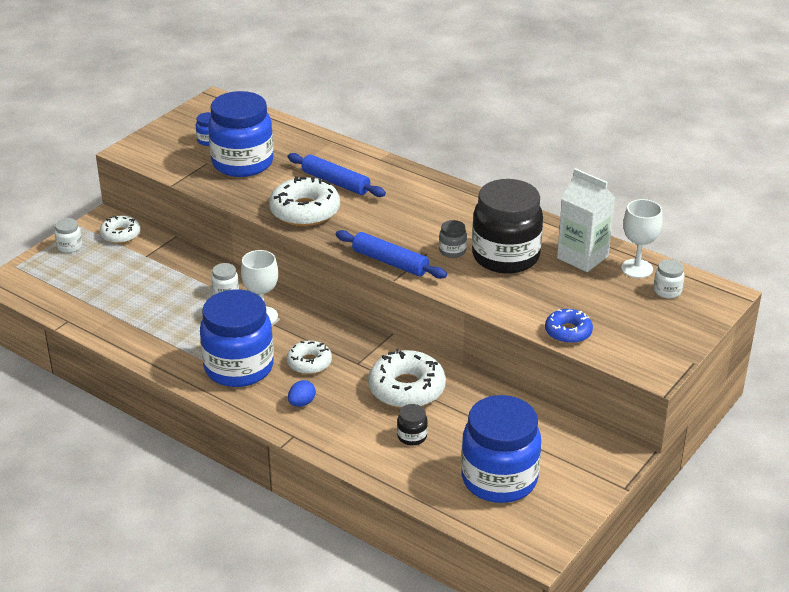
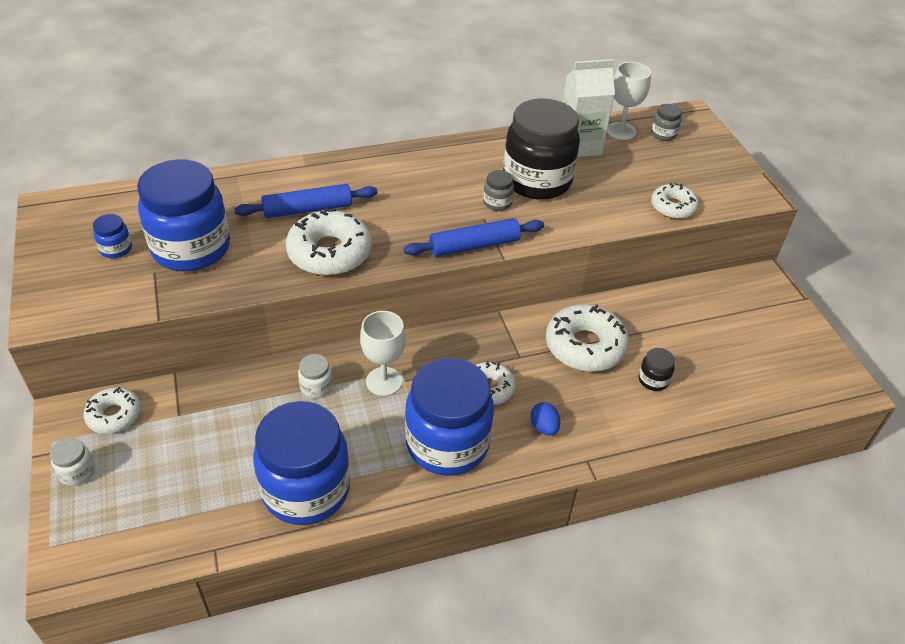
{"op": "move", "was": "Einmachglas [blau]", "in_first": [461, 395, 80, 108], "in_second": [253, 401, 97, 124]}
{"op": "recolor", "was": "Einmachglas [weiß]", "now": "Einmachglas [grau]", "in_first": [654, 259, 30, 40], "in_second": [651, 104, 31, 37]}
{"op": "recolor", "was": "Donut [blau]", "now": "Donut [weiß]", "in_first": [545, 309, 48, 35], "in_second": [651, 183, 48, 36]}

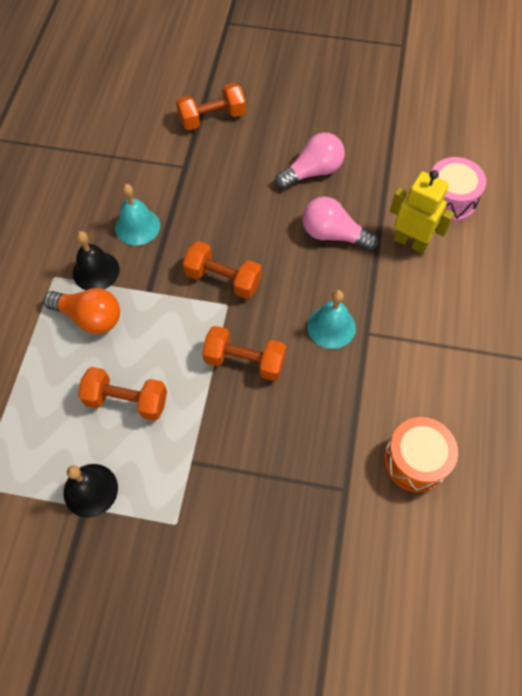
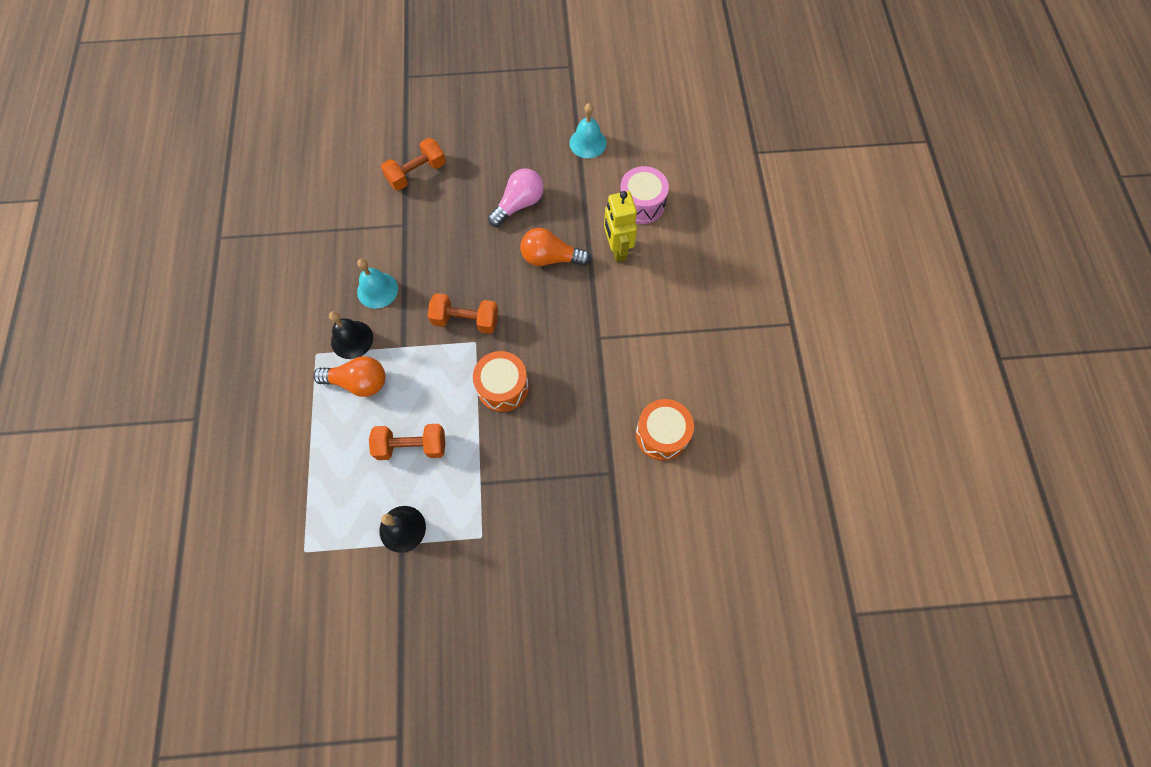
{"op": "replace", "was": "Hantel [orange]", "now": "Trommel [orange]", "in_first": [202, 326, 84, 55], "in_second": [473, 351, 56, 61]}
{"op": "recolor", "was": "Glühbirne [rosa]", "now": "Glühbirne [orange]", "in_first": [302, 197, 76, 54], "in_second": [520, 228, 71, 38]}
{"op": "move", "was": "Glocke [türkis]", "in_first": [307, 290, 49, 59], "in_second": [569, 103, 38, 55]}
{"op": "rotate", "was": "Roboter [gelb]", "in_first": [390, 170, 64, 83], "in_second": [604, 191, 33, 71], "clockwise": -120}

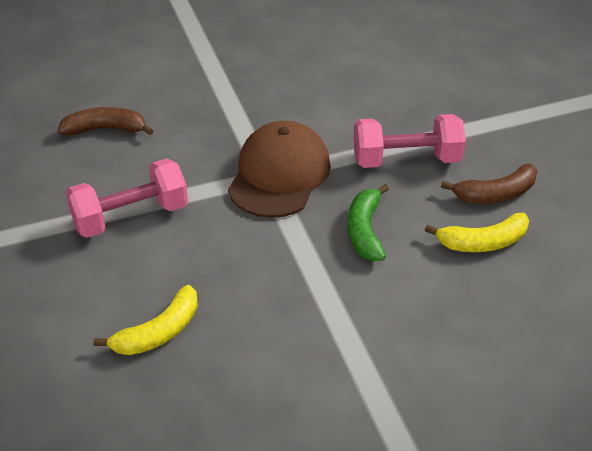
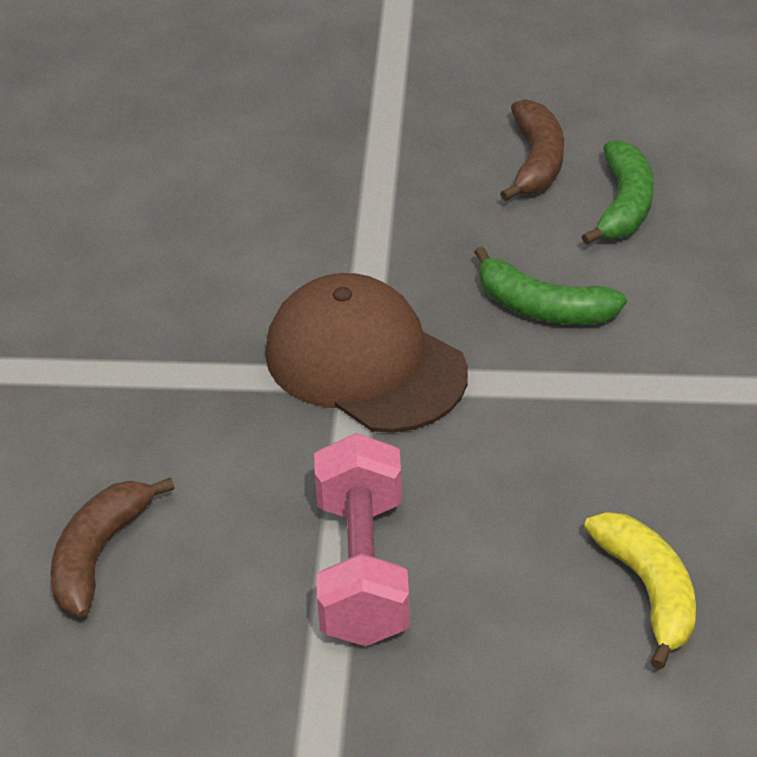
{"op": "recolor", "was": "Banane [gelb]", "now": "Banane [grün]", "in_first": [425, 213, 104, 39], "in_second": [581, 140, 73, 105]}
{"op": "delete", "was": "Hantel [rosa]", "in_first": [354, 114, 112, 54]}

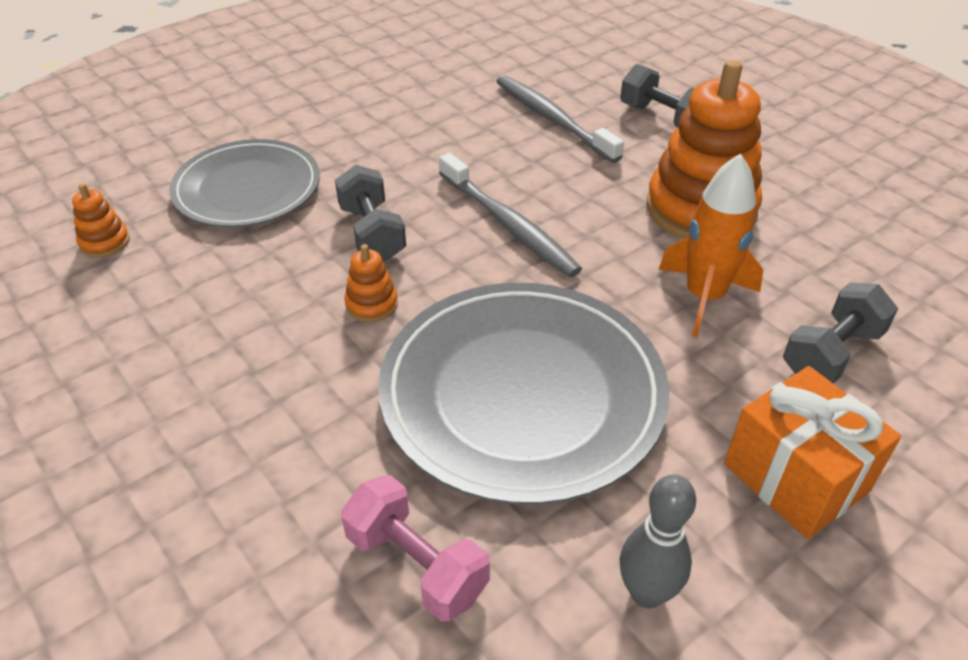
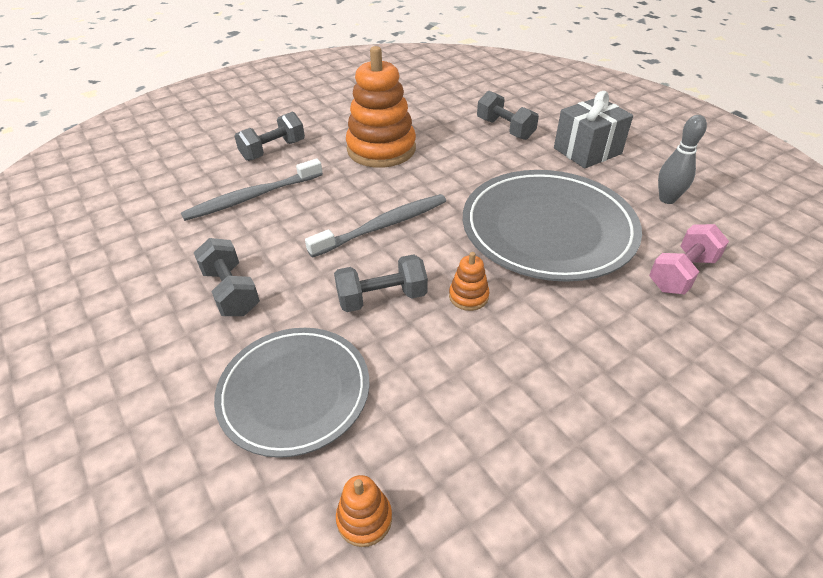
{"op": "insert", "now": "Hantel [grau]", "in_second": [194, 238, 66, 78]}
{"op": "recolor", "was": "Geschenk [orange]", "now": "Geschenk [grau]", "in_first": [724, 366, 177, 173], "in_second": [554, 91, 79, 78]}
{"op": "delete", "was": "Rakete [orange]", "in_first": [658, 154, 105, 183]}

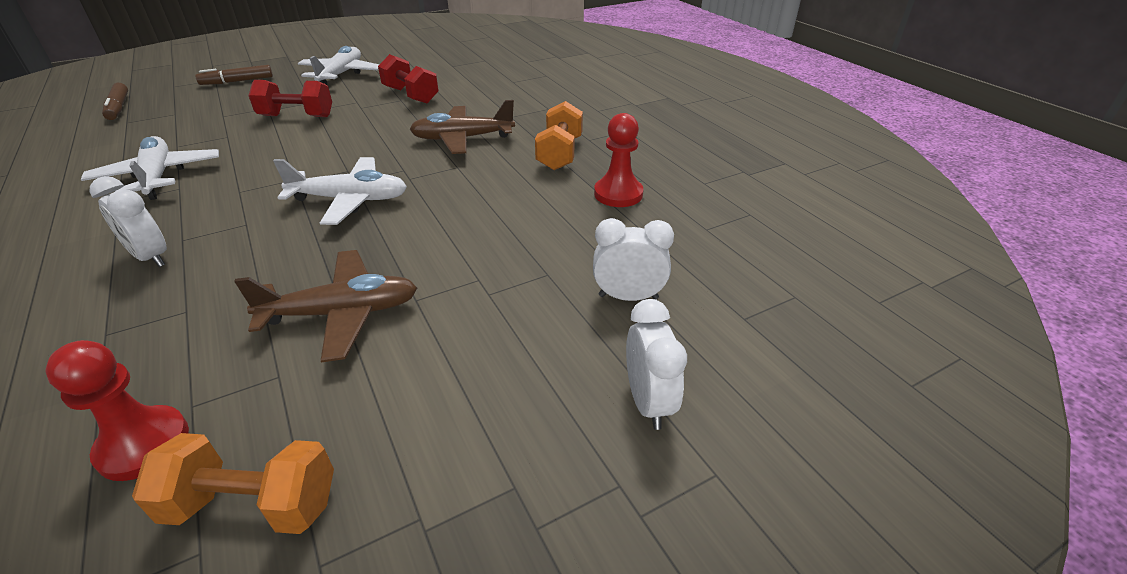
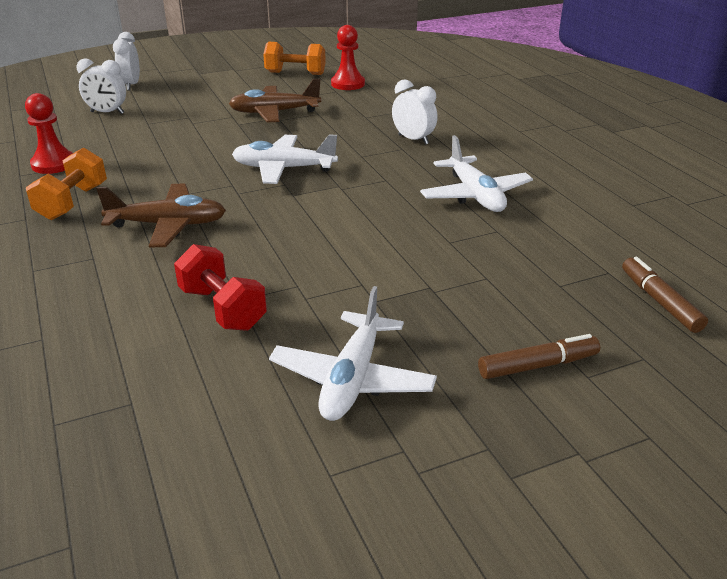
{"op": "delete", "was": "Hantel [rot]", "in_first": [249, 80, 83, 37]}

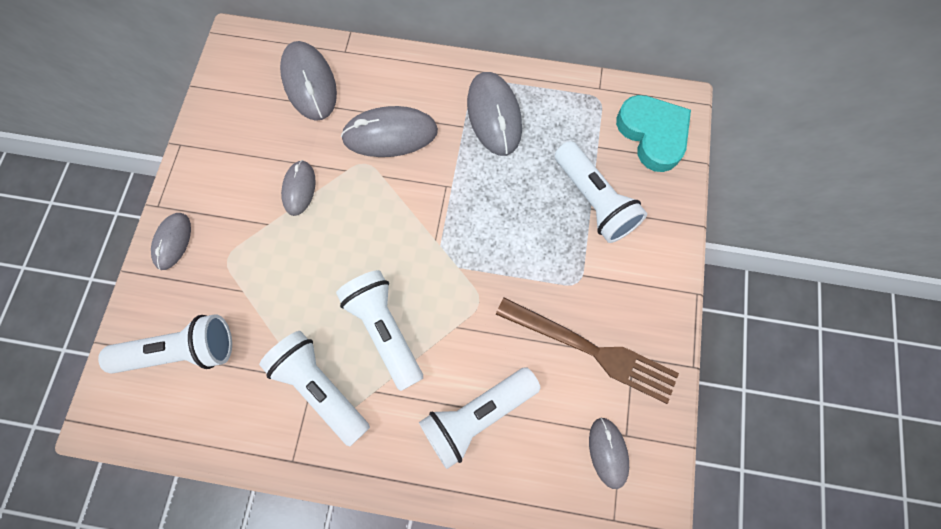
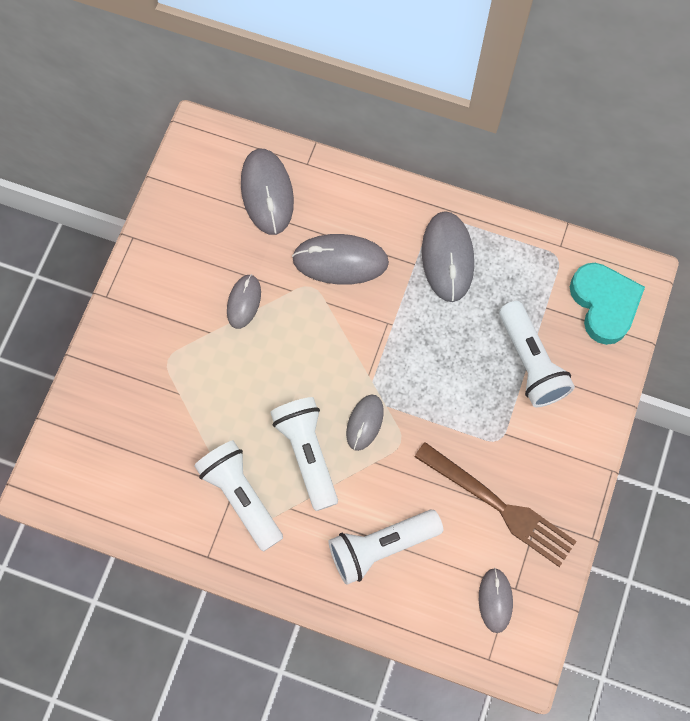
{"op": "move", "was": "Computermaus [grau]", "in_first": [151, 213, 40, 57], "in_second": [346, 395, 38, 56]}
{"op": "delete", "was": "Taschenlampe [weiß]", "in_first": [98, 314, 134, 60]}

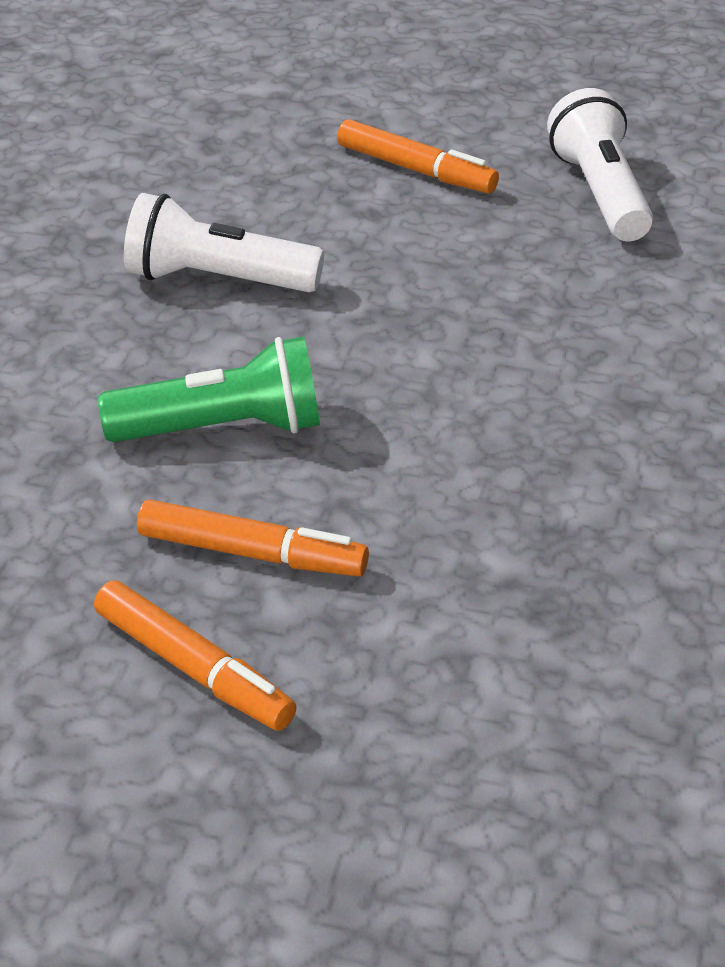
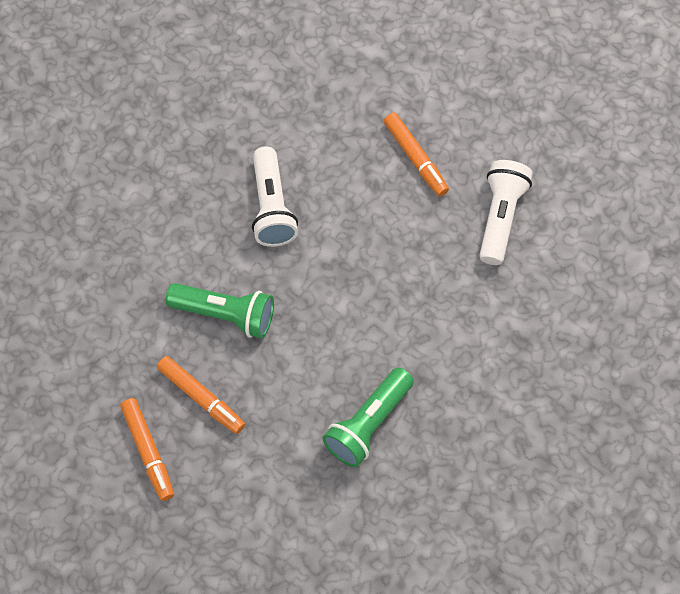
{"op": "rotate", "was": "Taschenlampe [weiß]", "in_first": [124, 193, 200, 99], "in_second": [252, 147, 46, 100], "clockwise": -135}
{"op": "insert", "now": "Taschenlampe [grün]", "in_second": [323, 367, 91, 100]}

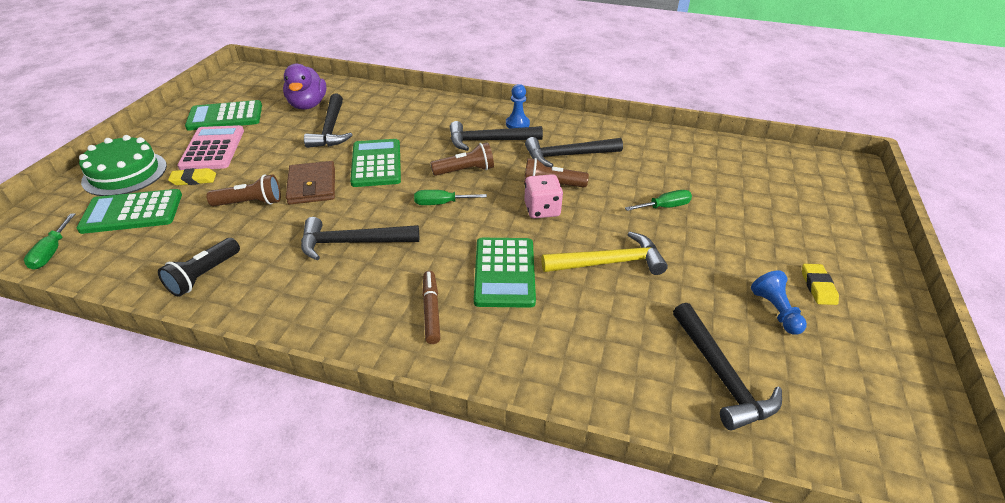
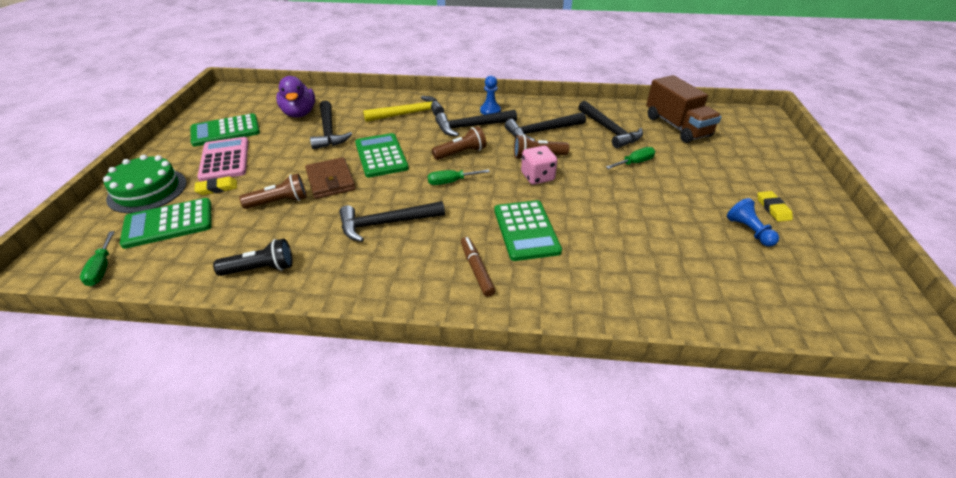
{"op": "rotate", "was": "Taschenlampe [schwarz]", "in_first": [158, 238, 82, 59], "in_second": [213, 239, 80, 37], "clockwise": -120}
{"op": "move", "was": "Hammer [gelb]", "in_first": [541, 231, 127, 44], "in_second": [363, 96, 81, 26]}
{"op": "move", "was": "Hammer [schwarz]", "in_first": [673, 303, 109, 128], "in_second": [578, 101, 65, 47]}
{"op": "insert", "now": "Lastwagen [braun]", "in_second": [646, 75, 75, 68]}

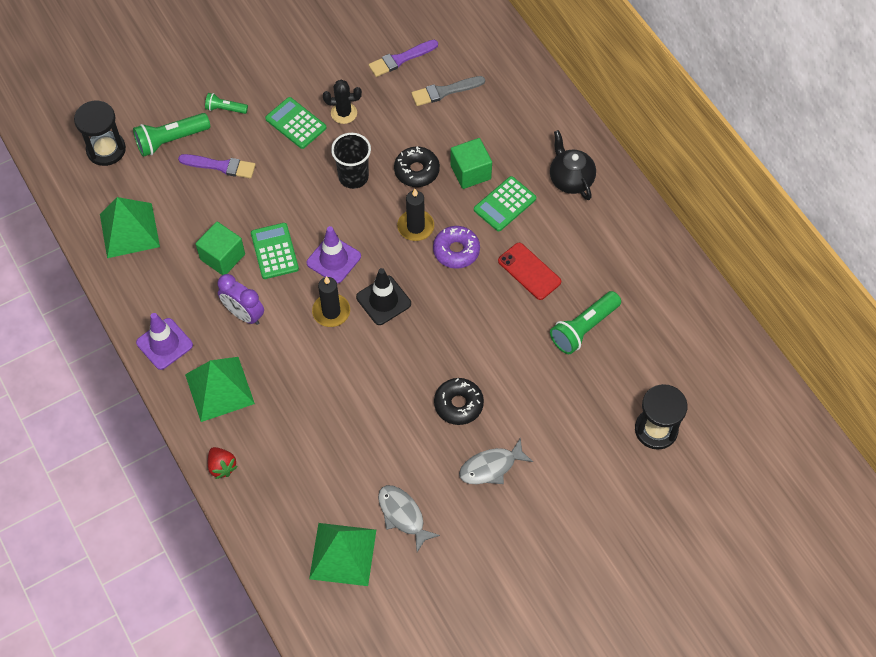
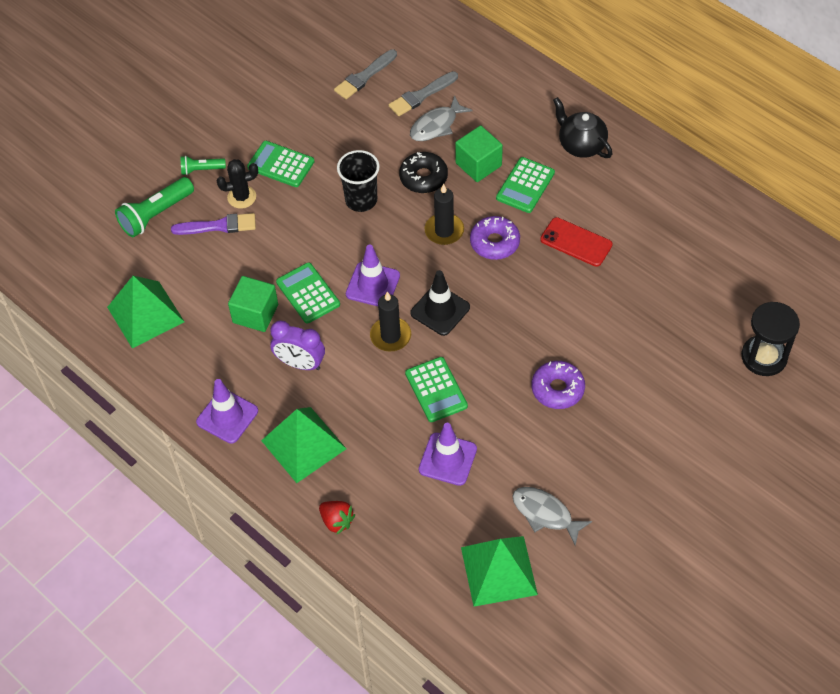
{"op": "move", "was": "Kaktus [schwarz]", "in_first": [323, 79, 39, 45], "in_second": [216, 159, 42, 50]}
{"op": "recolor", "was": "Pinsel [lila]", "now": "Pinsel [grau]", "in_first": [369, 40, 69, 37], "in_second": [334, 49, 63, 50]}
{"op": "insert", "now": "Taschenrechner [grün]", "in_second": [405, 357, 63, 65]}
{"op": "move", "was": "Fisch [grau]", "in_first": [459, 437, 74, 47], "in_second": [410, 95, 63, 46]}
{"op": "insert", "now": "Leitkegel [lila]", "in_second": [419, 423, 58, 63]}
{"op": "recolor", "was": "Donut [schwarz]", "now": "Donut [lila]", "in_first": [434, 378, 50, 47], "in_second": [532, 361, 53, 48]}
{"op": "delete", "was": "Sanduhr [schwarz]", "in_first": [74, 101, 52, 65]}
{"op": "delete", "was": "Taschenlampe [grün]", "in_first": [550, 291, 71, 63]}

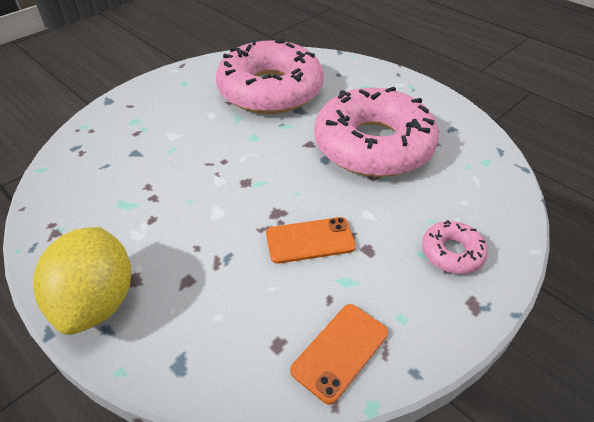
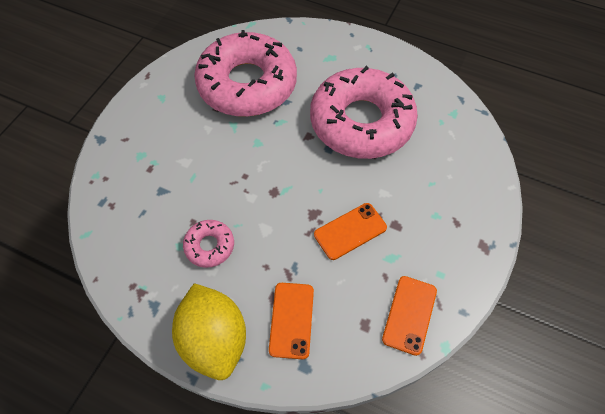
{"op": "move", "was": "Donut [rosa]", "in_first": [422, 220, 66, 54], "in_second": [183, 220, 51, 48]}
{"op": "insert", "now": "Handy [orange]", "in_second": [269, 283, 45, 76]}

